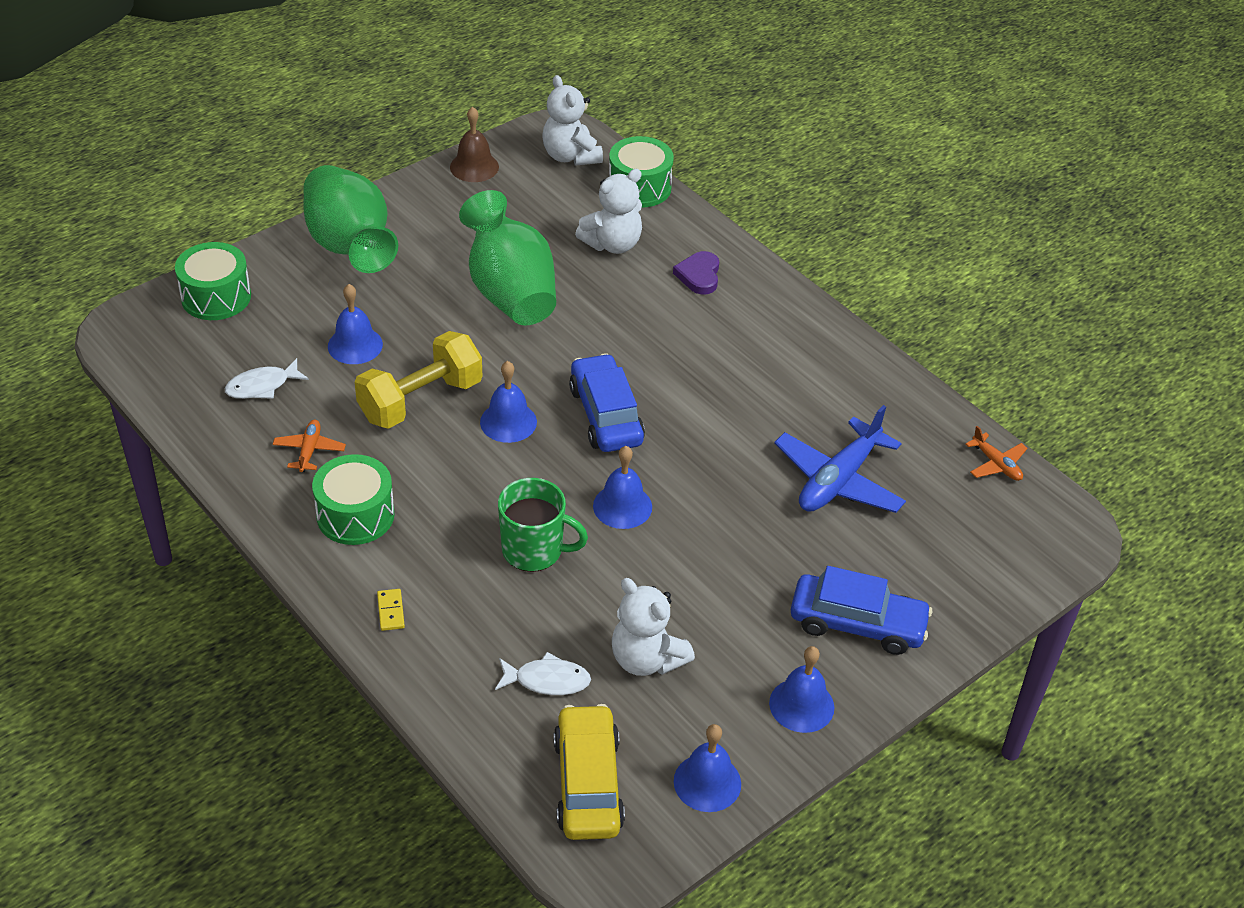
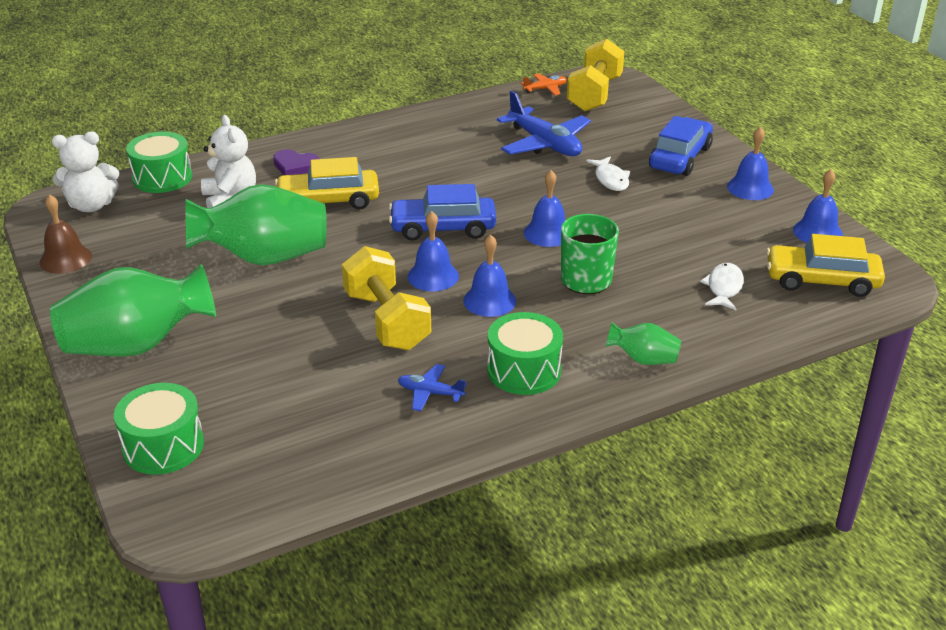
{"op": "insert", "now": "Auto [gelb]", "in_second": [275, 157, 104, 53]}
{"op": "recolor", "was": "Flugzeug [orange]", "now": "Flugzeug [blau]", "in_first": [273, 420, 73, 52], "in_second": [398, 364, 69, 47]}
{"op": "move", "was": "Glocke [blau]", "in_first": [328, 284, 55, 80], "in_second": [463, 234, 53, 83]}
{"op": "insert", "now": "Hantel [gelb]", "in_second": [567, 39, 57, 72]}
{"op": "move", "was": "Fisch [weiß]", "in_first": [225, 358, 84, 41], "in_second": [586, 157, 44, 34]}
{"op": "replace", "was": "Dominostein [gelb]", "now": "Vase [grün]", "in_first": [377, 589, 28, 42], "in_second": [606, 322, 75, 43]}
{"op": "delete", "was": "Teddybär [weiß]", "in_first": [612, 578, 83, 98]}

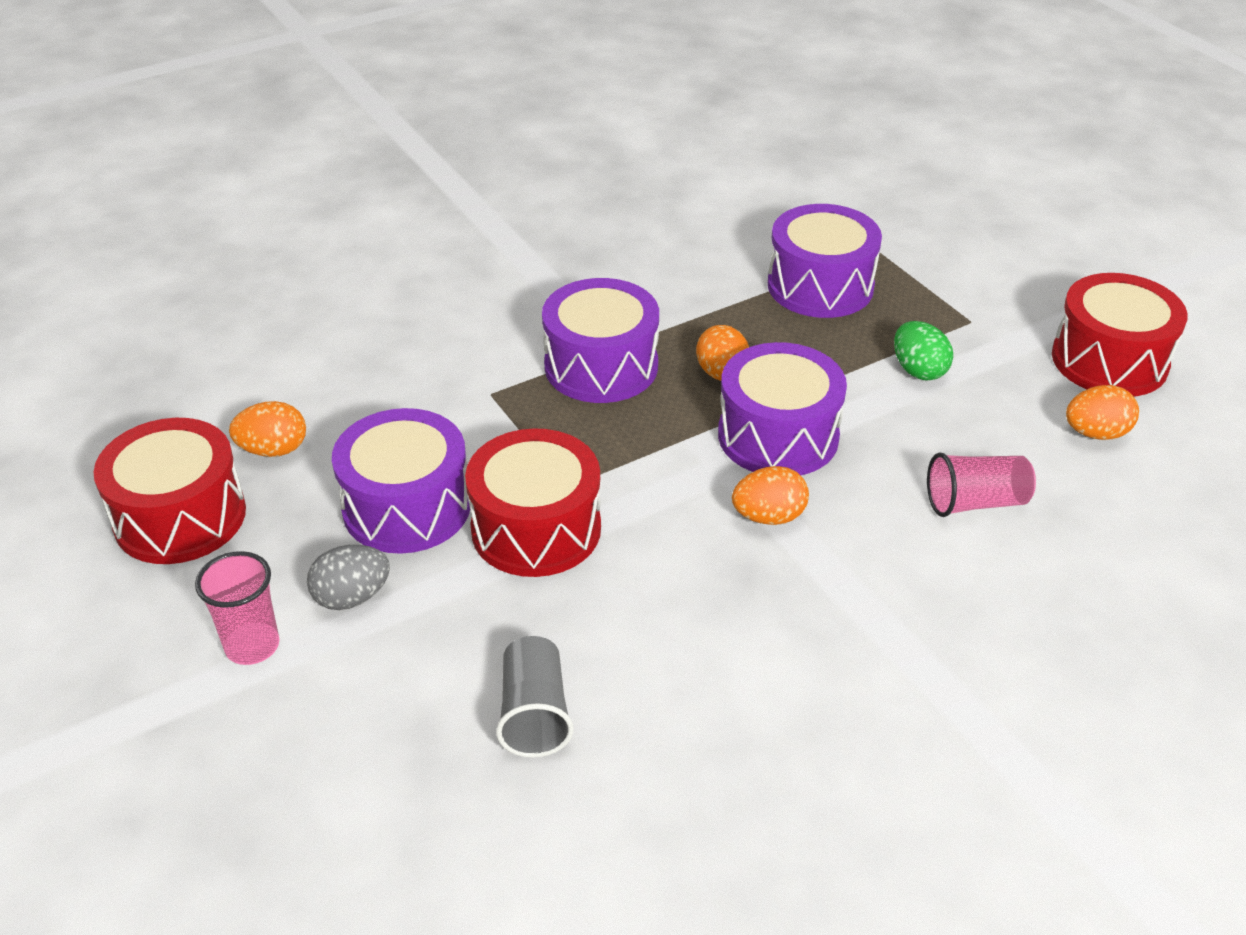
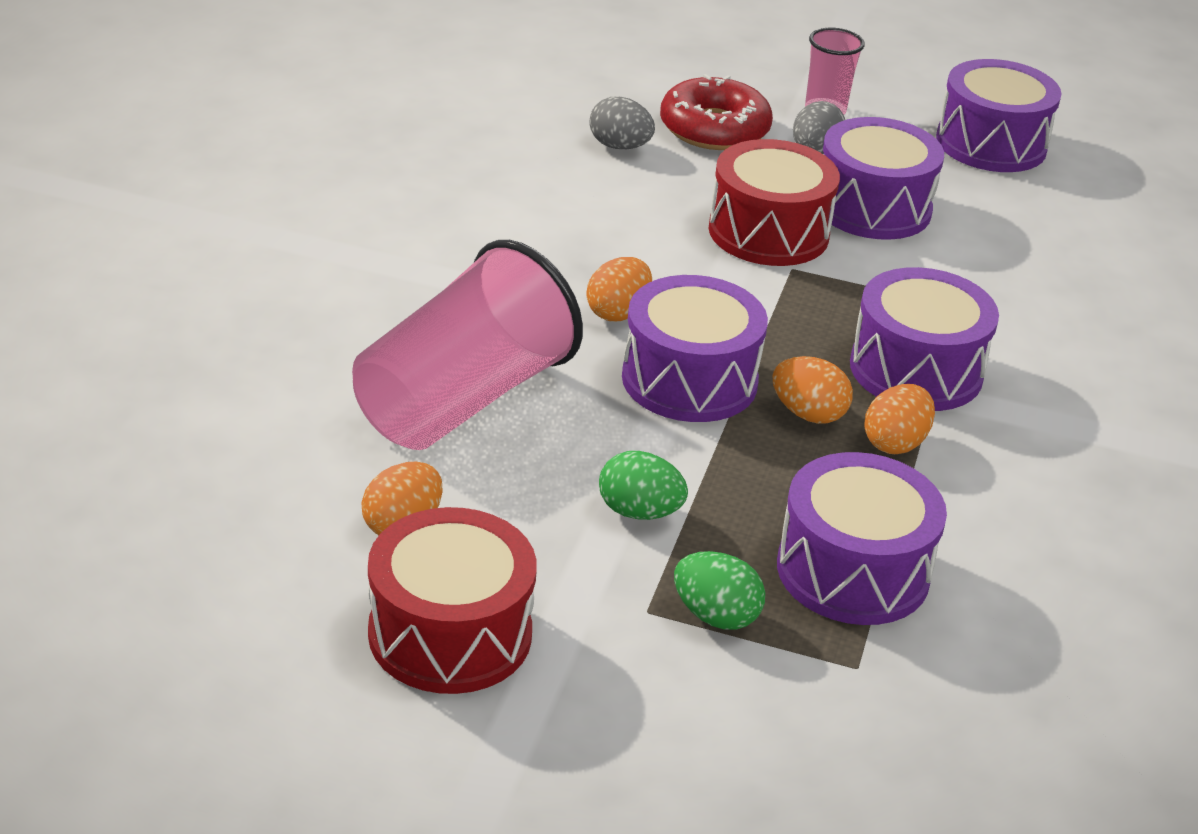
{"op": "resize", "was": "Becher [rosa]", "in_first": [927, 452, 109, 65], "in_second": [352, 240, 231, 210], "ratio": 2.05}
{"op": "replace", "was": "Becher [grau]", "now": "Ei [grau]", "in_first": [496, 636, 78, 122], "in_second": [590, 97, 65, 52]}
{"op": "insert", "now": "Donut [rot]", "in_second": [660, 74, 113, 76]}
{"op": "insert", "now": "Ei [grün]", "in_second": [674, 551, 91, 78]}
{"op": "move", "was": "Ei [orange]", "in_first": [229, 401, 77, 56], "in_second": [864, 384, 71, 70]}
{"op": "recolor", "was": "Trommel [rot]", "now": "Trommel [lila]", "in_first": [93, 418, 153, 146], "in_second": [936, 59, 126, 113]}

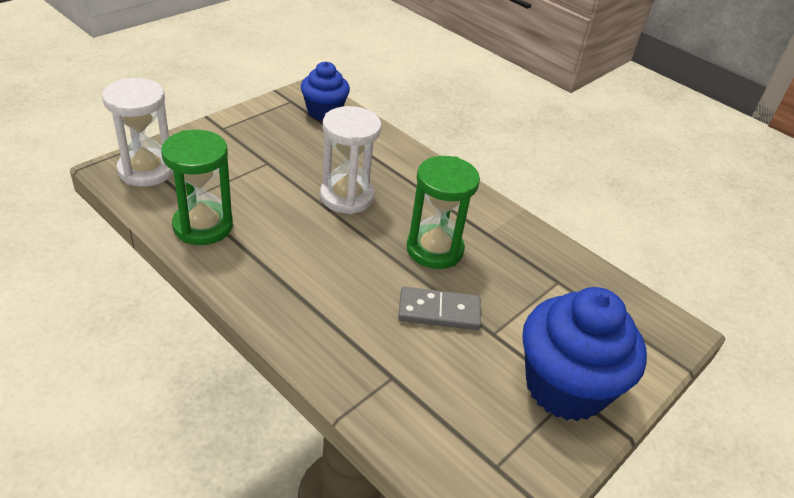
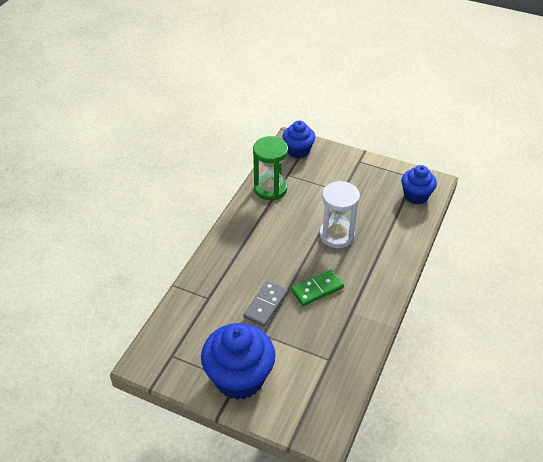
{"op": "rotate", "was": "Dominostein [grau]", "in_first": [398, 287, 83, 43], "in_second": [243, 281, 45, 46], "clockwise": 45}
{"op": "replace", "was": "Sanduhr [weiß]", "now": "Muffin [blau]", "in_first": [102, 78, 71, 109], "in_second": [283, 121, 32, 37]}
{"op": "replace", "was": "Sanduhr [grün]", "now": "Dominostein [grün]", "in_first": [406, 156, 74, 113], "in_second": [291, 269, 53, 37]}

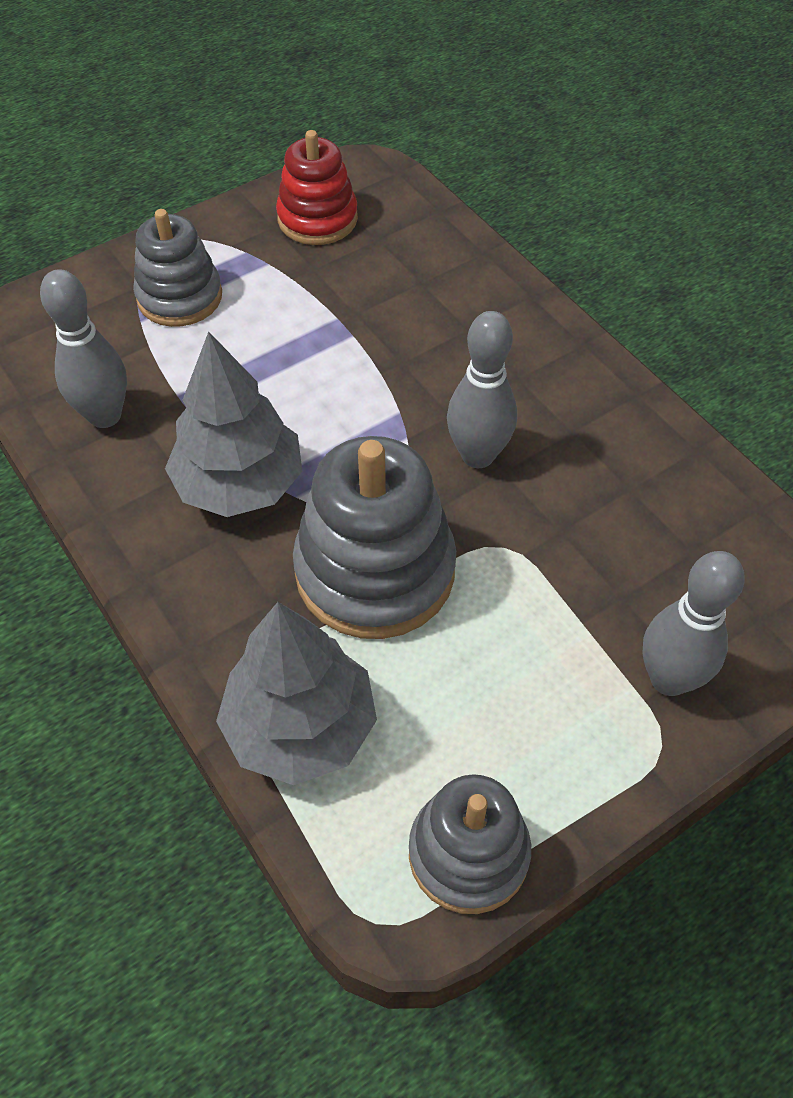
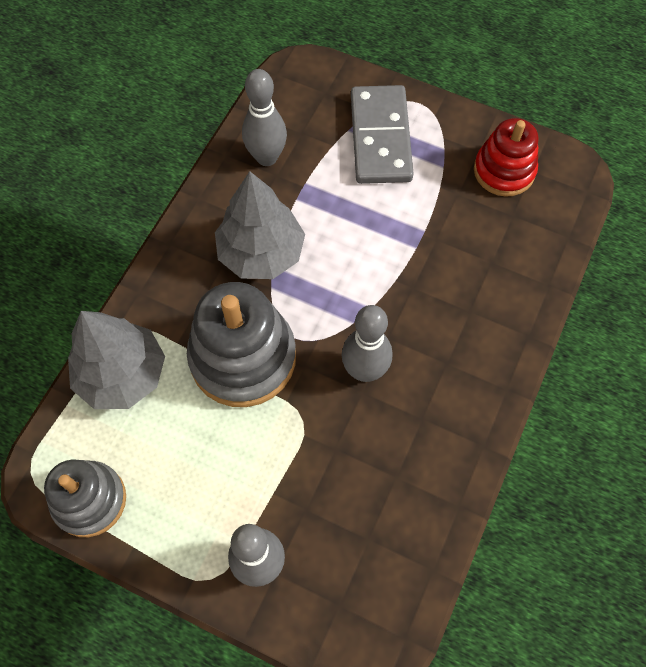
{"op": "replace", "was": "Stapelspielzeug [grau]", "now": "Dominostein [grau]", "in_first": [133, 209, 89, 118], "in_second": [351, 85, 63, 99]}

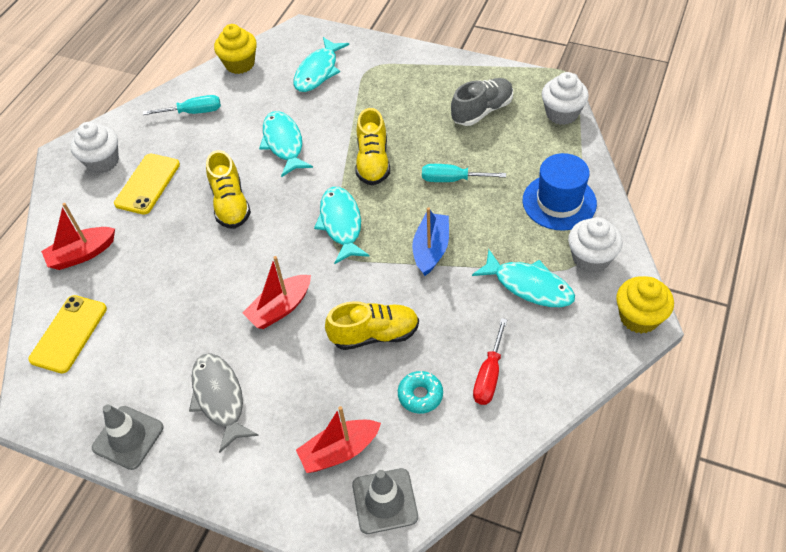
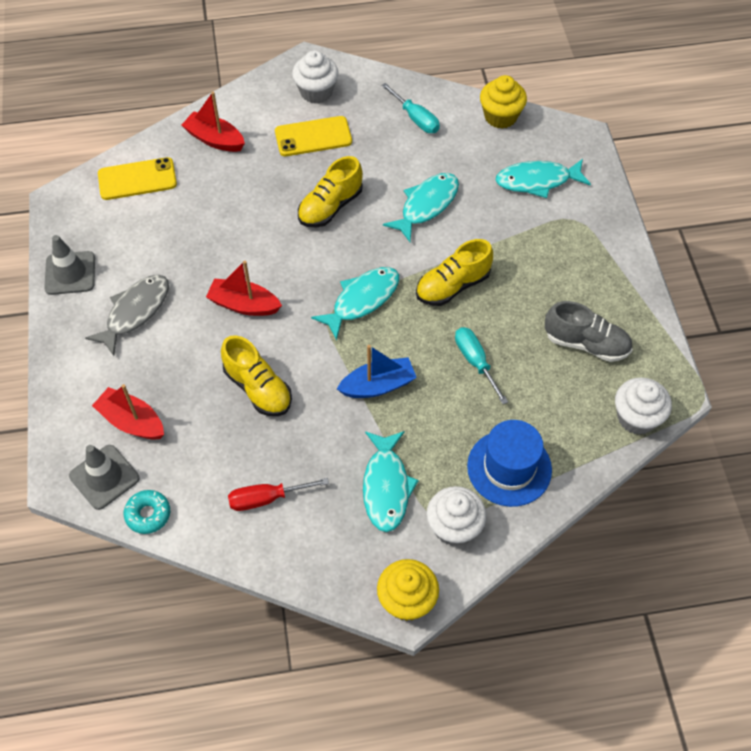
{"op": "move", "was": "Donut [türkis]", "in_first": [398, 371, 45, 43], "in_second": [124, 490, 46, 44]}

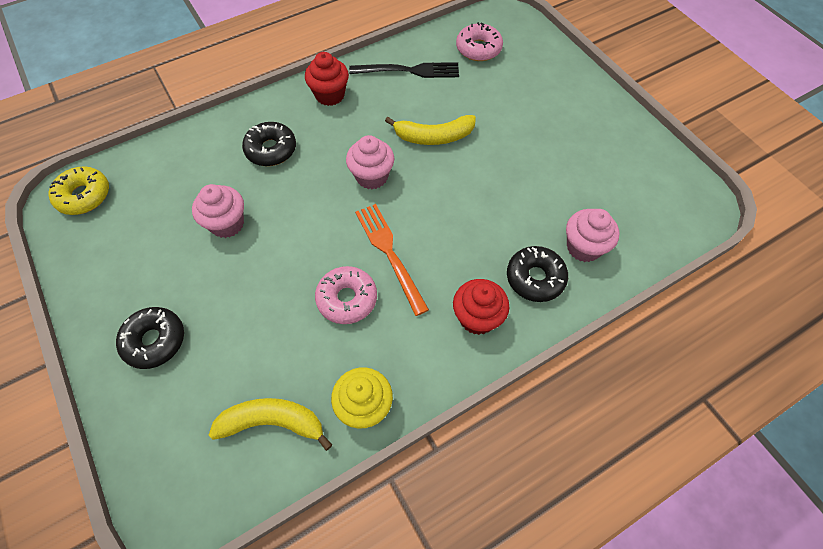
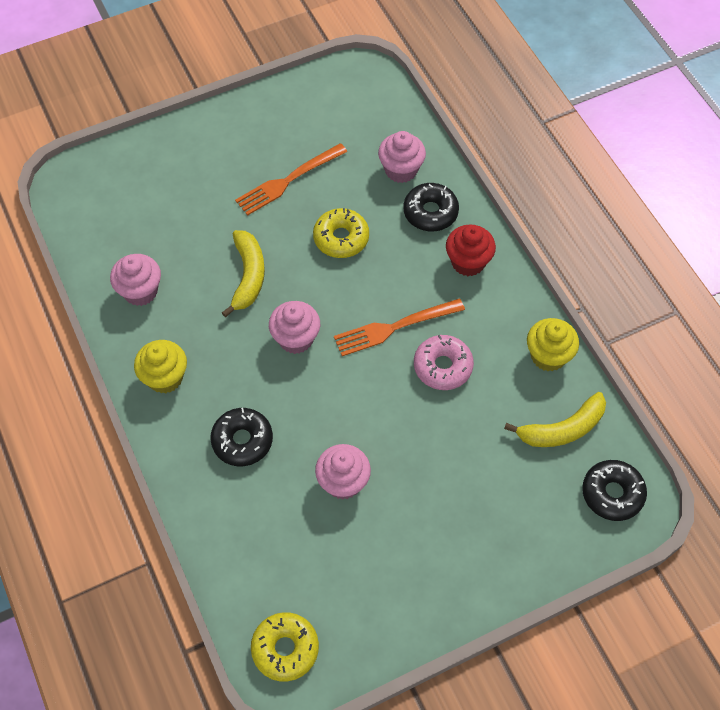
{"op": "replace", "was": "Gabel [schwarz]", "now": "Muffin [rosa]", "in_first": [349, 62, 110, 16], "in_second": [110, 254, 51, 52]}
{"op": "recolor", "was": "Muffin [rot]", "now": "Muffin [gelb]", "in_first": [305, 52, 44, 54], "in_second": [134, 340, 53, 53]}
{"op": "insert", "now": "Gabel [orange]", "in_second": [235, 143, 112, 73]}
{"op": "insert", "now": "Donut [gelb]", "in_second": [313, 208, 56, 50]}
{"op": "rotate", "was": "Banane [gelb]", "in_first": [209, 398, 123, 53], "in_second": [504, 392, 102, 55], "clockwise": -120}
{"op": "move", "was": "Donut [schwarz]", "in_first": [116, 307, 68, 62], "in_second": [582, 460, 65, 61]}
{"op": "delete", "was": "Donut [rosa]", "in_first": [456, 22, 47, 39]}

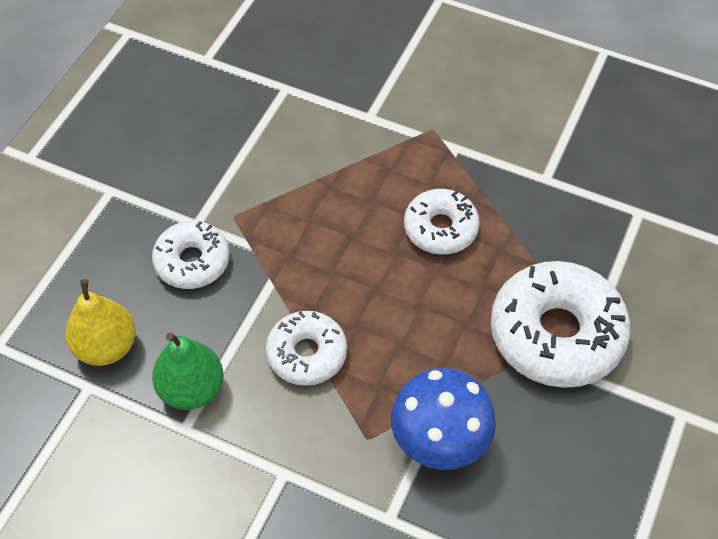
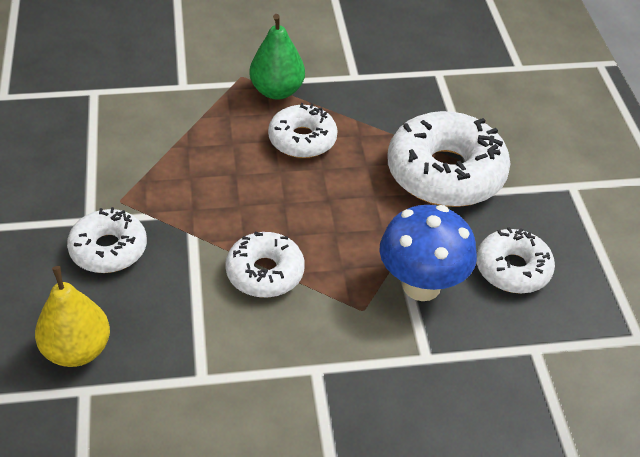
{"op": "move", "was": "Birne [grün]", "in_first": [152, 333, 71, 77], "in_second": [249, 14, 56, 86]}
{"op": "insert", "now": "Donut [weiß]", "in_second": [476, 227, 79, 67]}

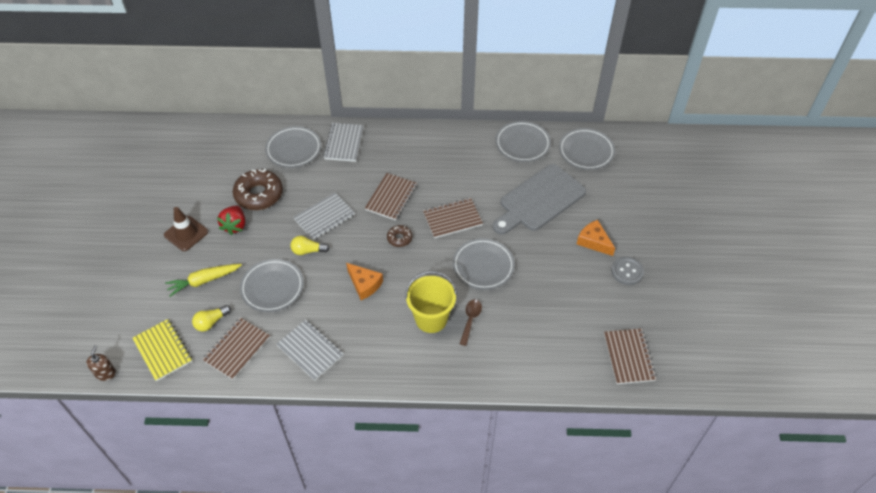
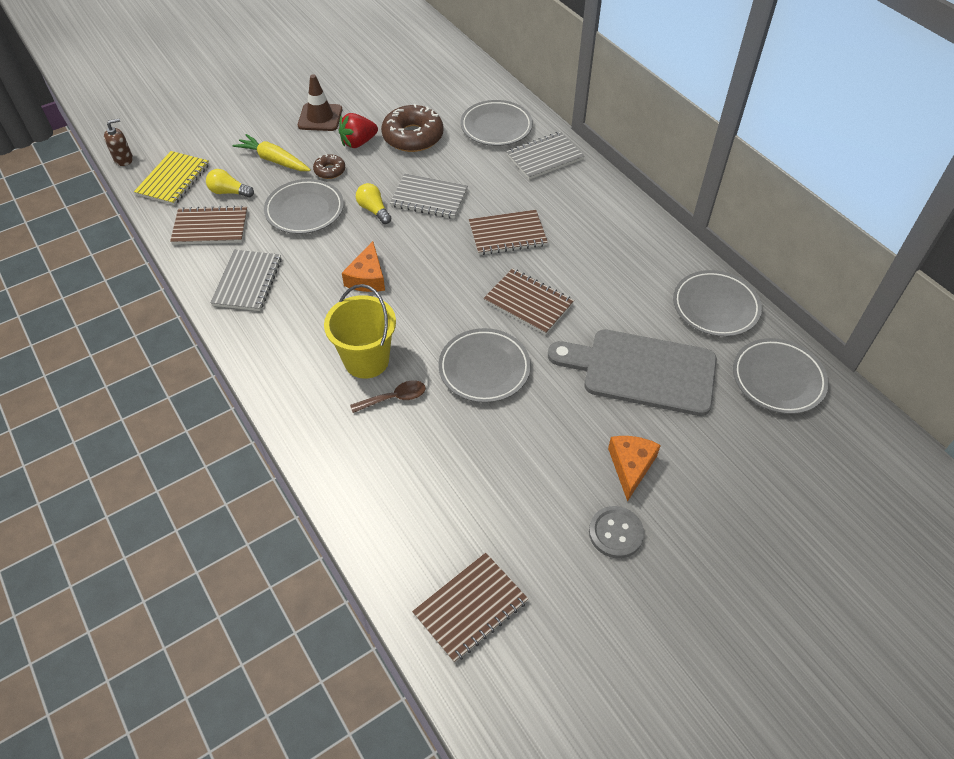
{"op": "move", "was": "Donut [braun]", "in_first": [387, 225, 25, 22], "in_second": [313, 154, 32, 25]}

